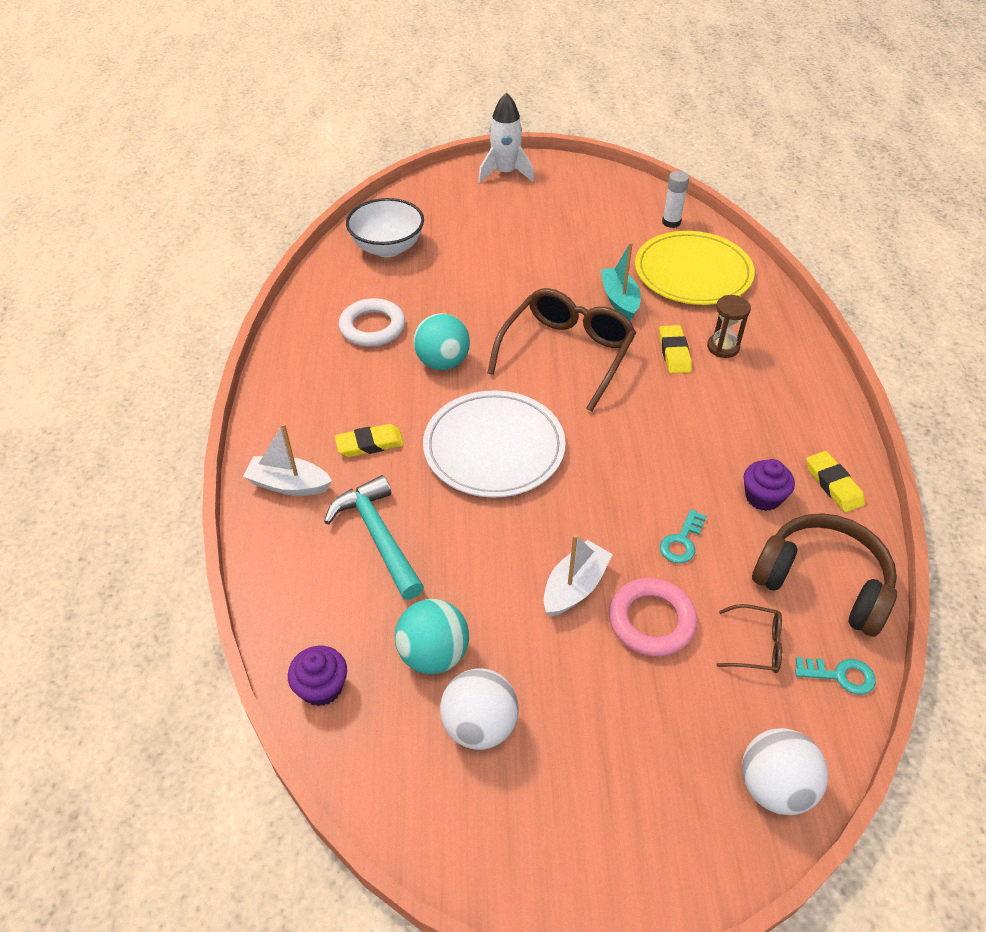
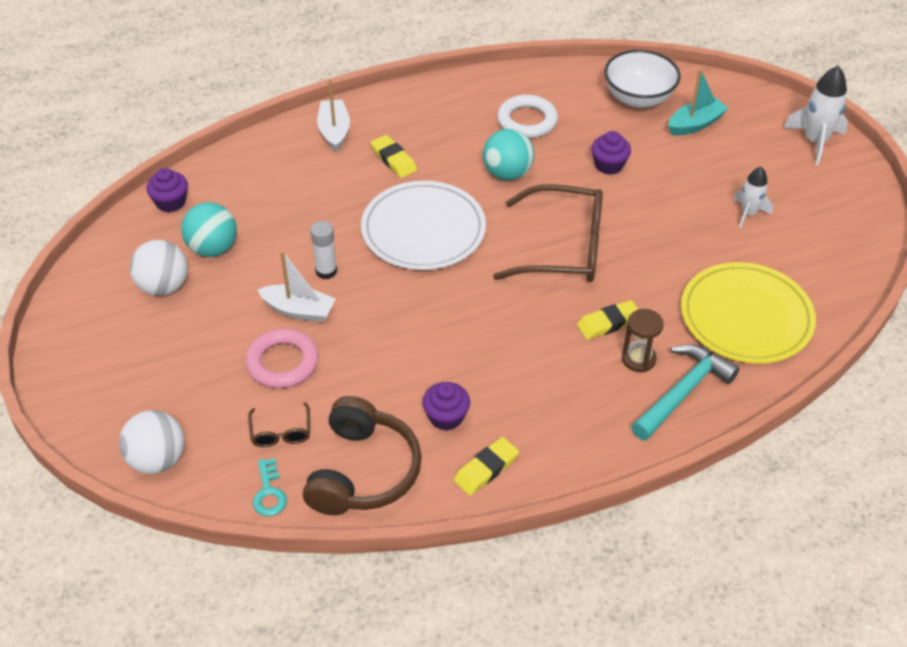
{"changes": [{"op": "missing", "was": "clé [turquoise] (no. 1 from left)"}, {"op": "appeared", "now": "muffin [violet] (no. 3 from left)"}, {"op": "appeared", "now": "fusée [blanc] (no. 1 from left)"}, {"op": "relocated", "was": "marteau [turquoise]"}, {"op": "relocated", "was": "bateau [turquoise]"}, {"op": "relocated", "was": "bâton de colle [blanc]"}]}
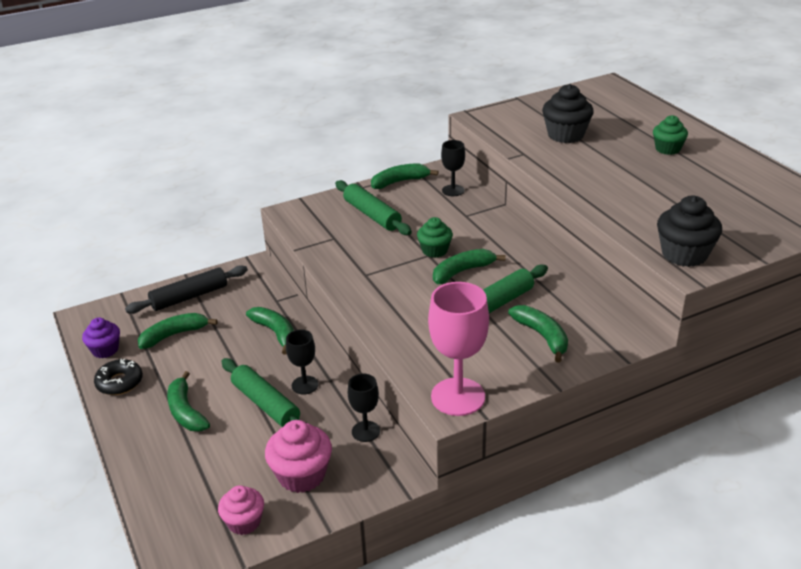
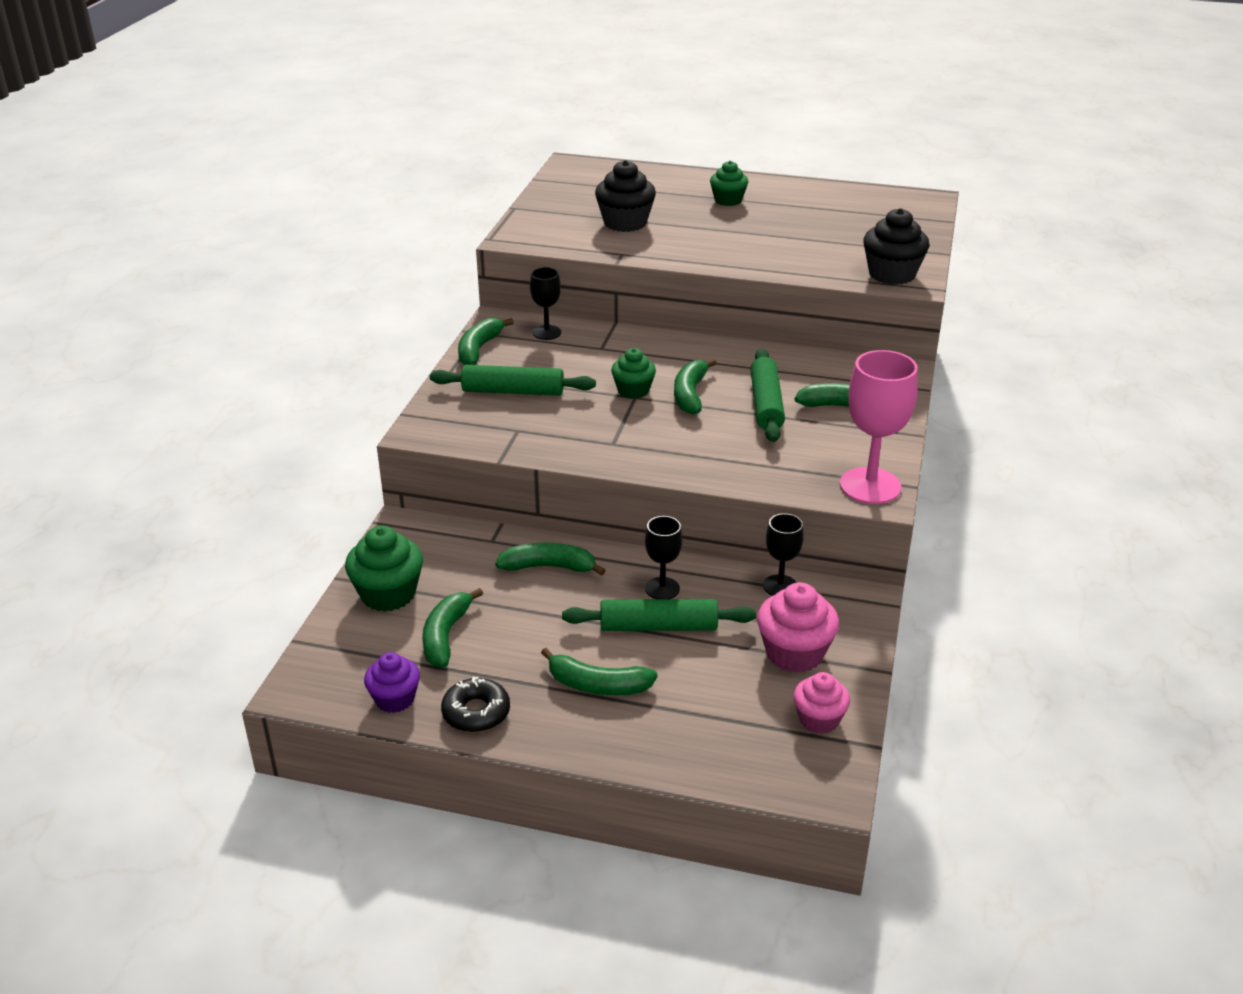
{"changes": [{"op": "exchanged", "was": "rouleau à pâtisserie [noir]", "now": "muffin [vert] (no. 1 from left)"}]}
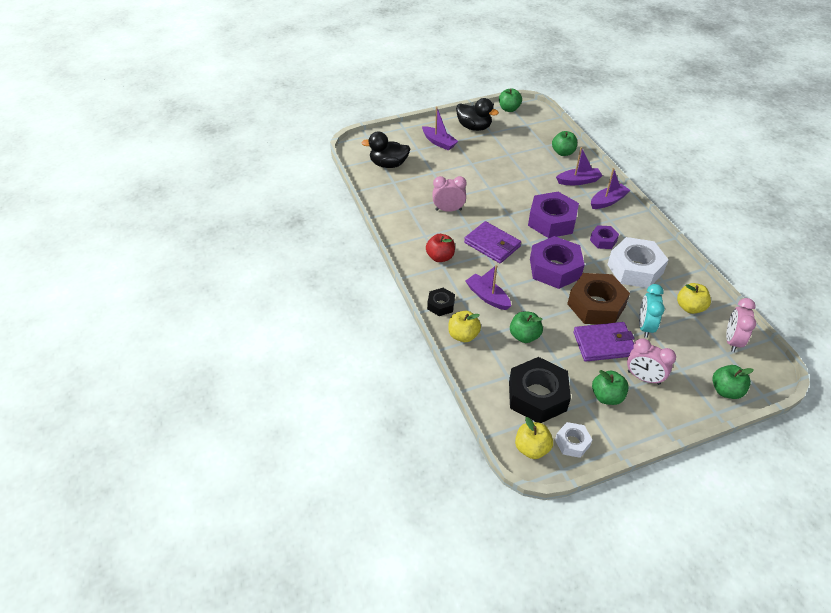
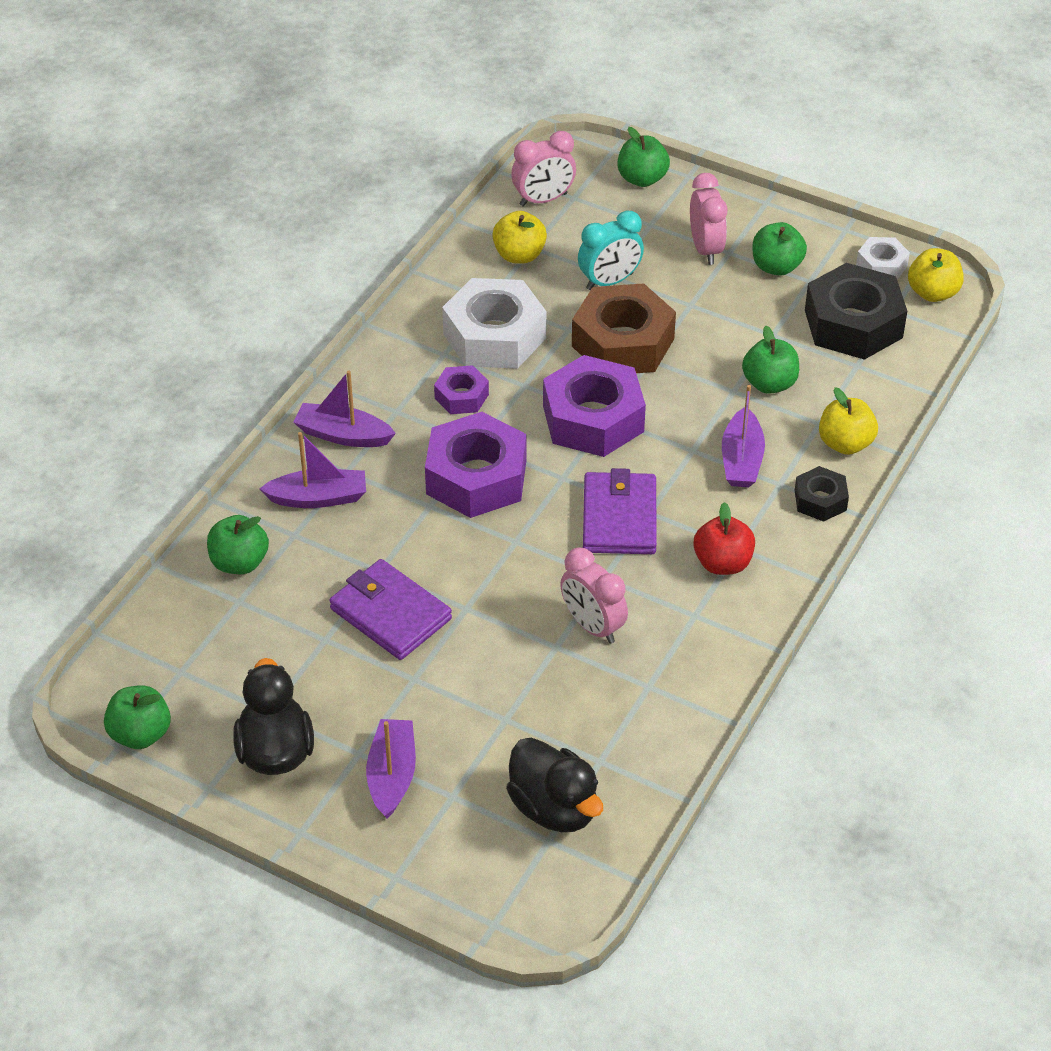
{"changes": [{"op": "relocated", "was": "portefeuille [violet] (no. 2 from left in the first image)", "now": "portefeuille [violet] (no. 1 from left)"}, {"op": "spun", "was": "bateau [violet] (no. 3 from left in the first image)", "clockwise": 135}]}
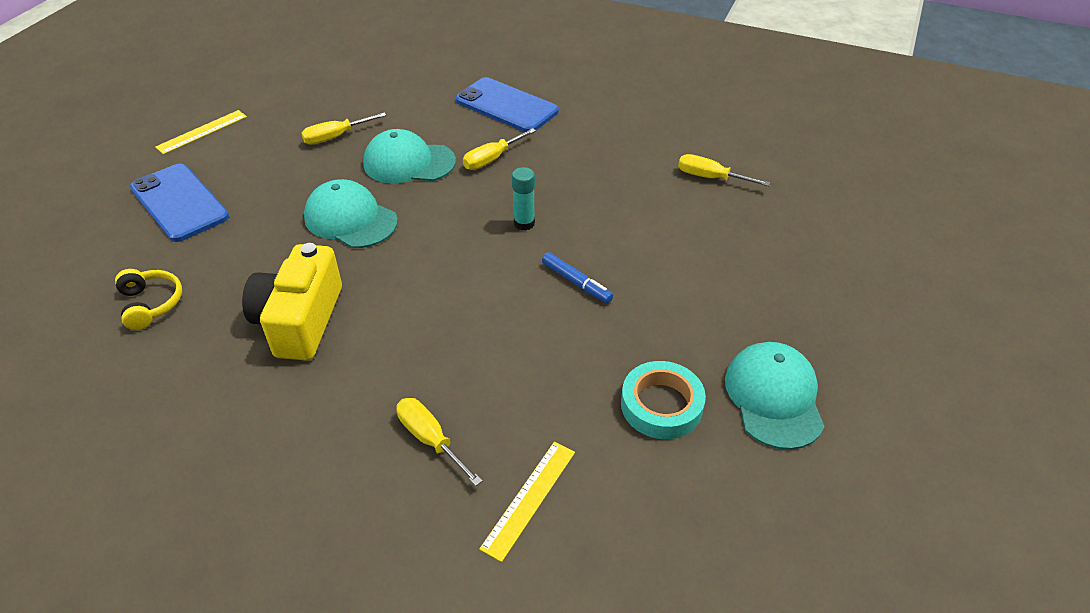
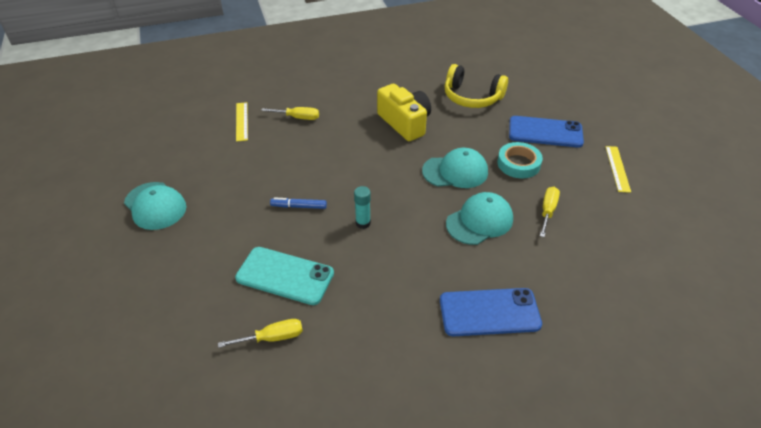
{"changes": [{"op": "missing", "was": "tournevis [jaune] (no. 3 from left)"}, {"op": "appeared", "now": "téléphone [turquoise]"}, {"op": "relocated", "was": "ruban adhésif [turquoise]"}, {"op": "size", "was": "casque audio [jaune]", "ratio": 1.71}]}
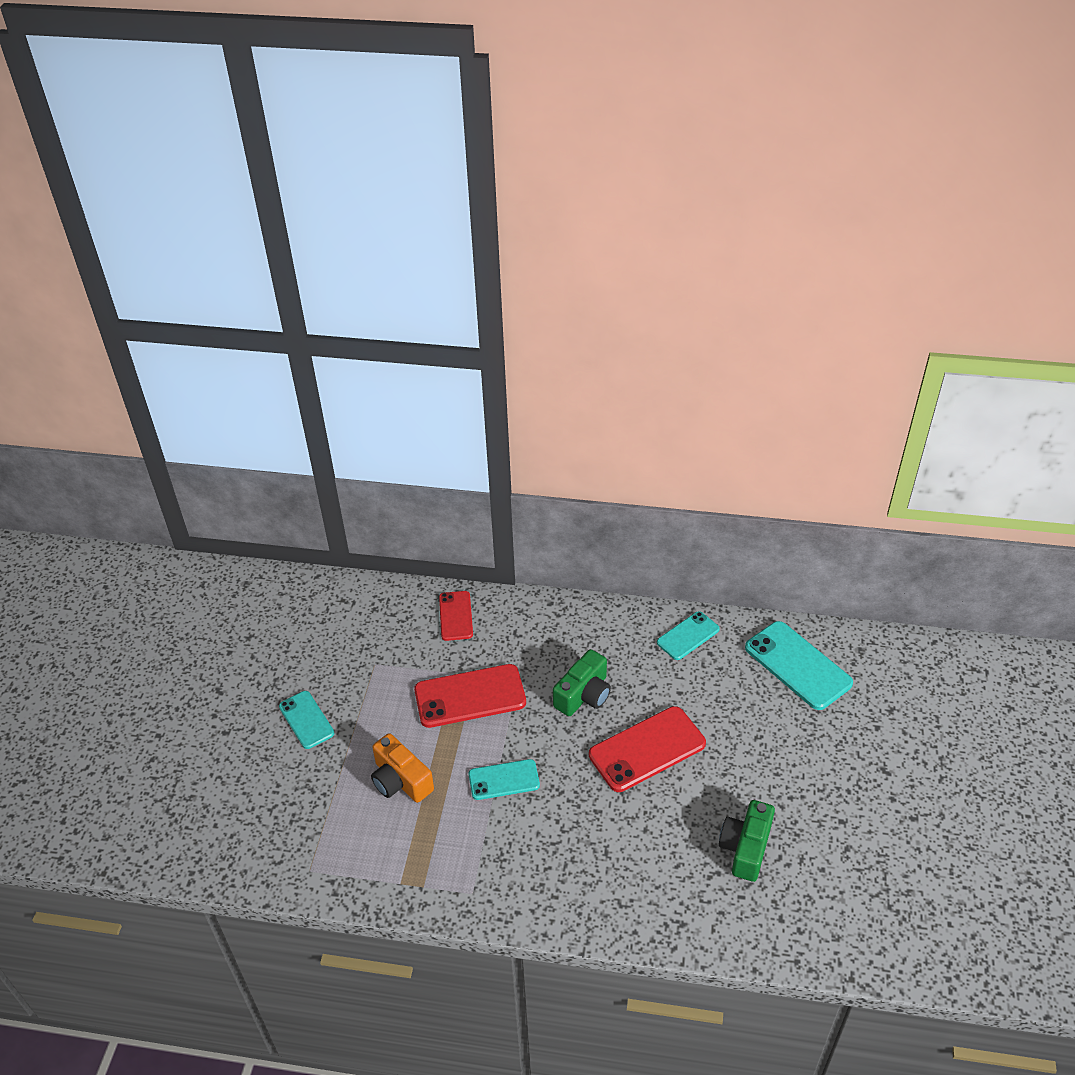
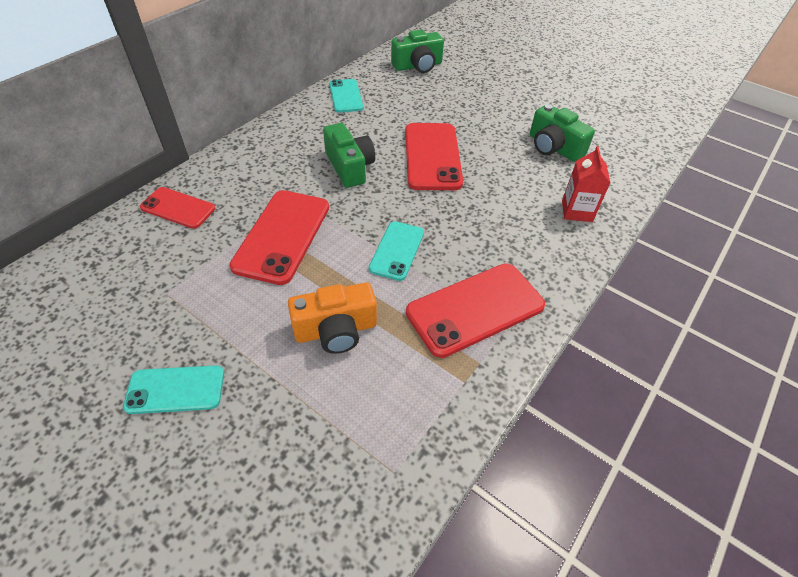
{"changes": [{"op": "appeared", "now": "téléphone [rouge] (no. 4 from left)"}, {"op": "appeared", "now": "brique de lait [rouge]"}, {"op": "exchanged", "was": "téléphone [turquoise] (no. 4 from left)", "now": "appareil photo [vert] (no. 2 from left)"}]}
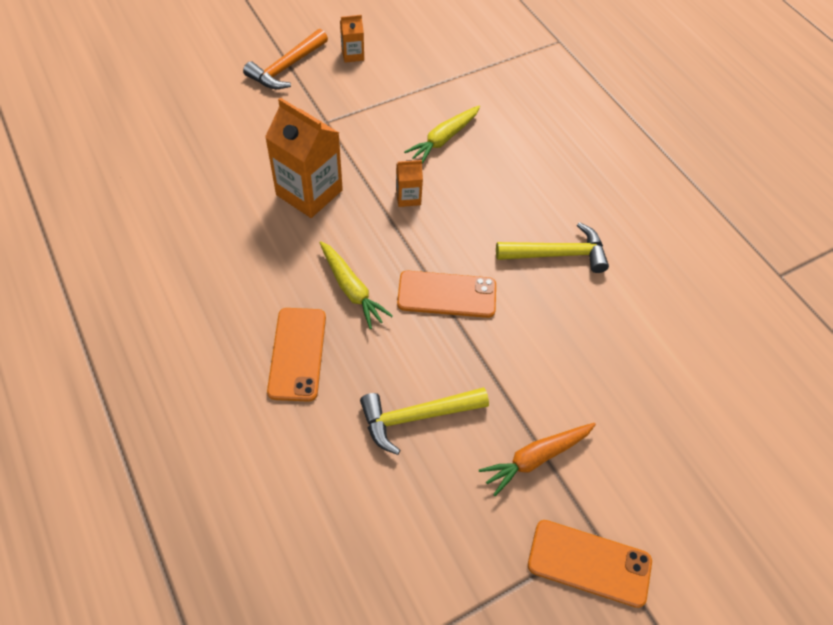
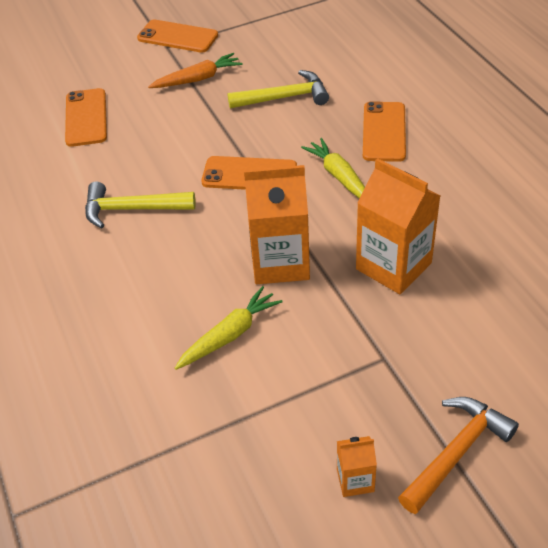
{"changes": [{"op": "appeared", "now": "téléphone [orange] (no. 1 from left)"}, {"op": "size", "was": "brique de lait [orange] (no. 3 from left in the first image)", "ratio": 2.09}]}
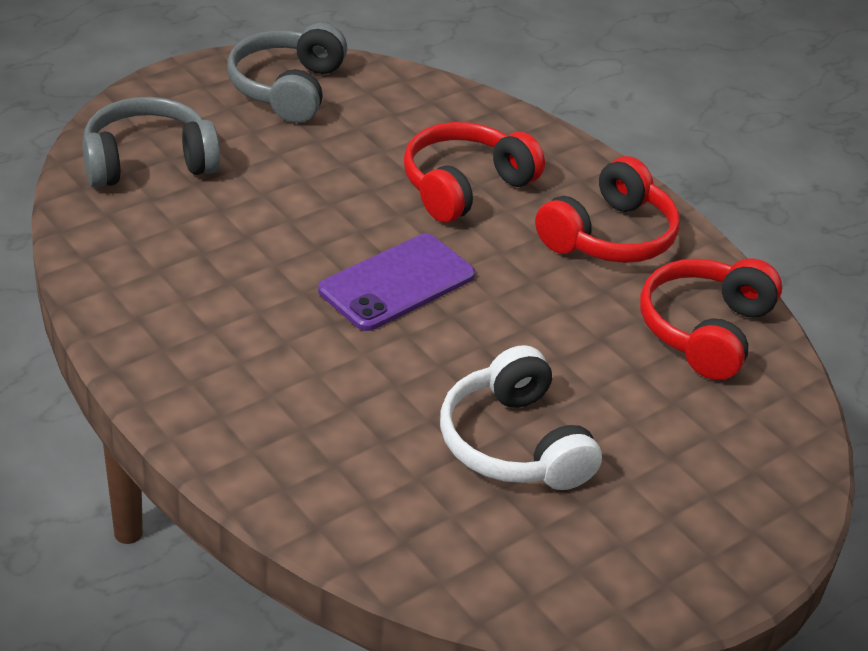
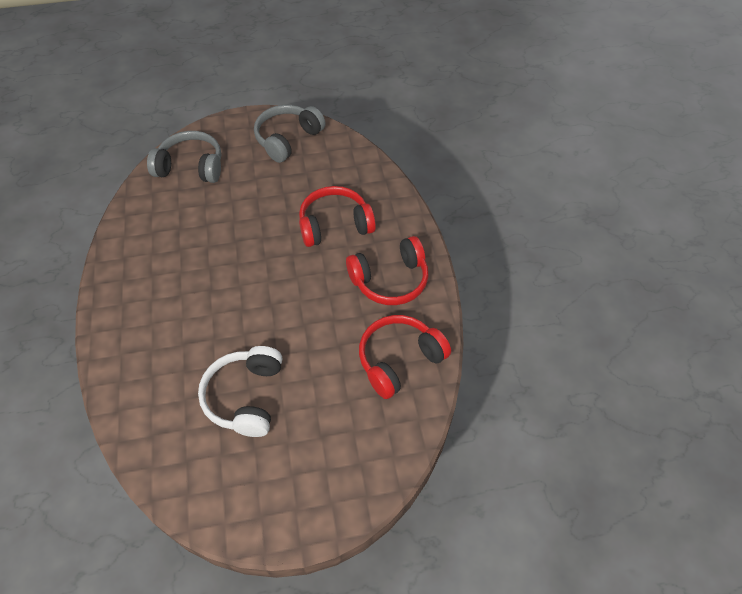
{"changes": [{"op": "missing", "was": "téléphone [violet]"}]}
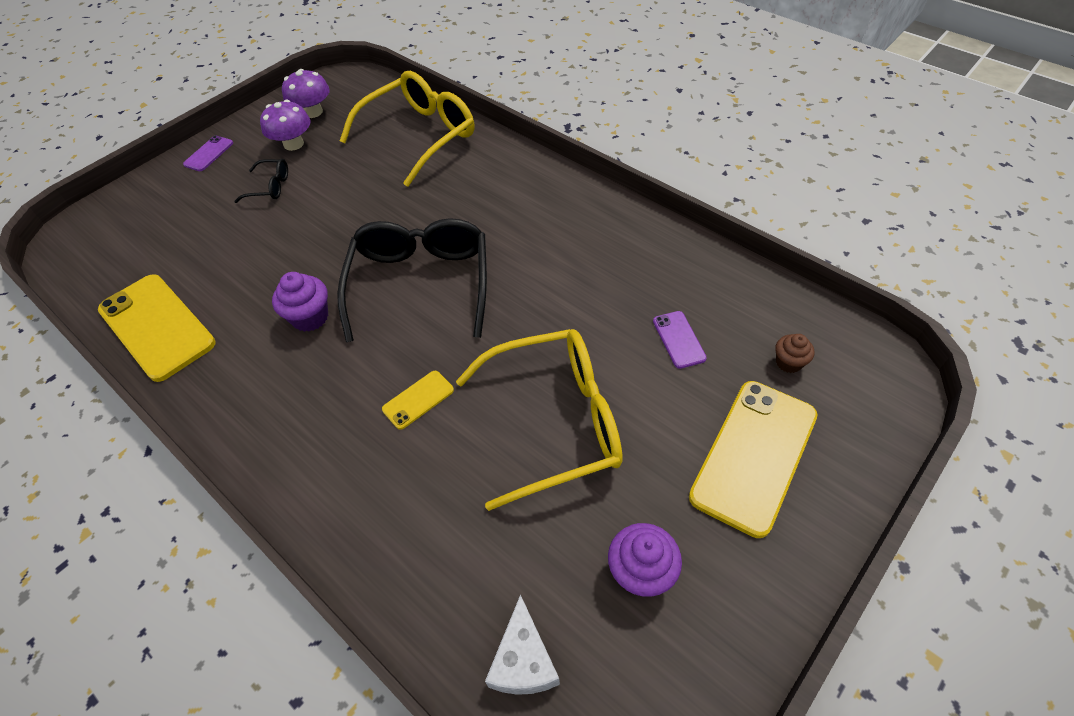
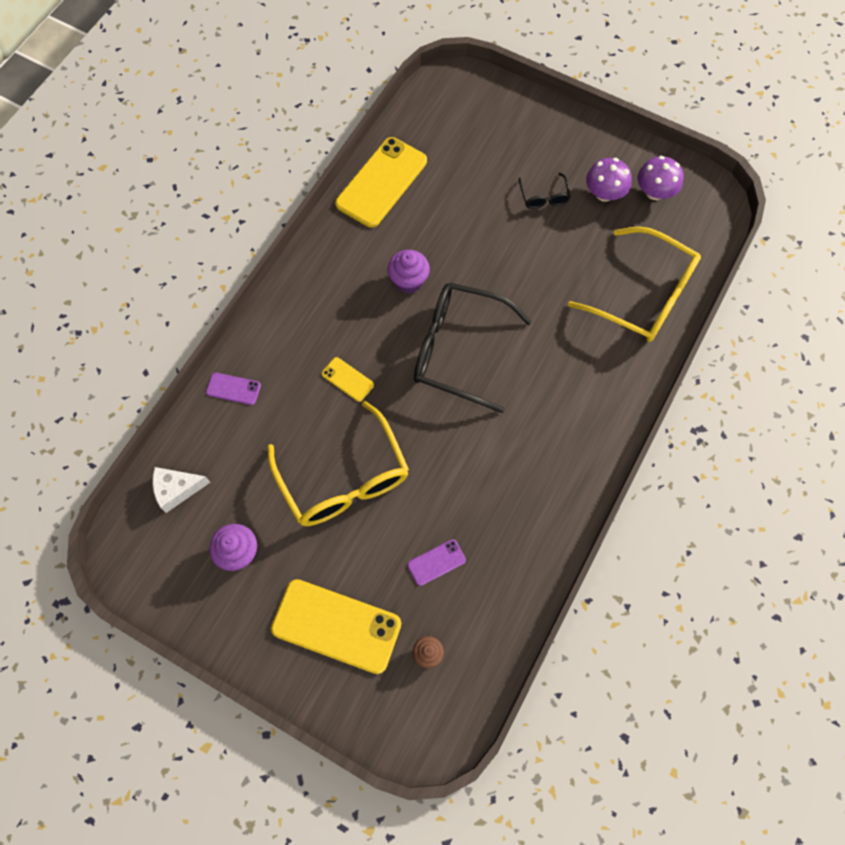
{"changes": [{"op": "relocated", "was": "téléphone [violet] (no. 1 from left)"}, {"op": "spun", "was": "lunettes [noir] (no. 2 from left in the first image)", "clockwise": -150}]}
